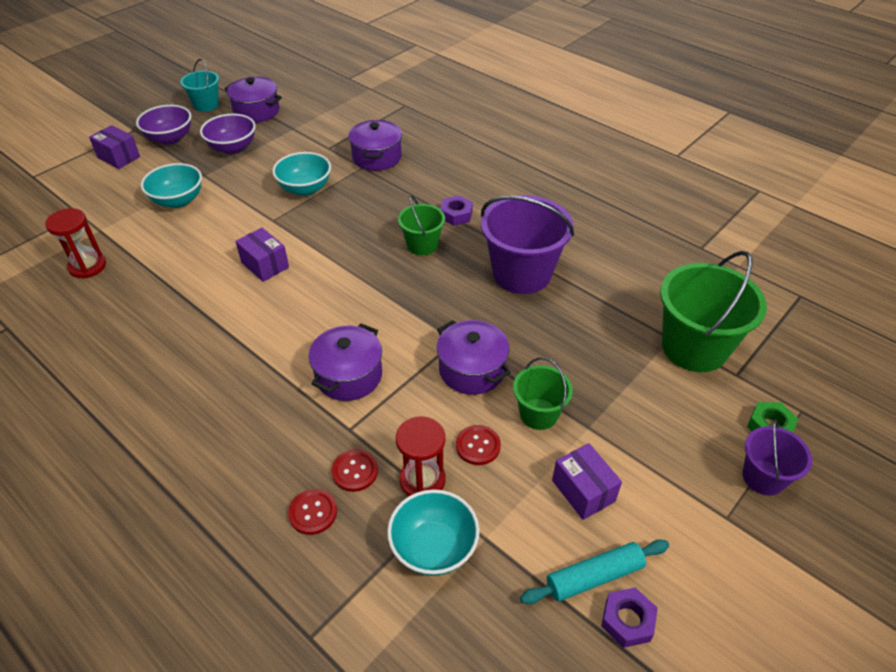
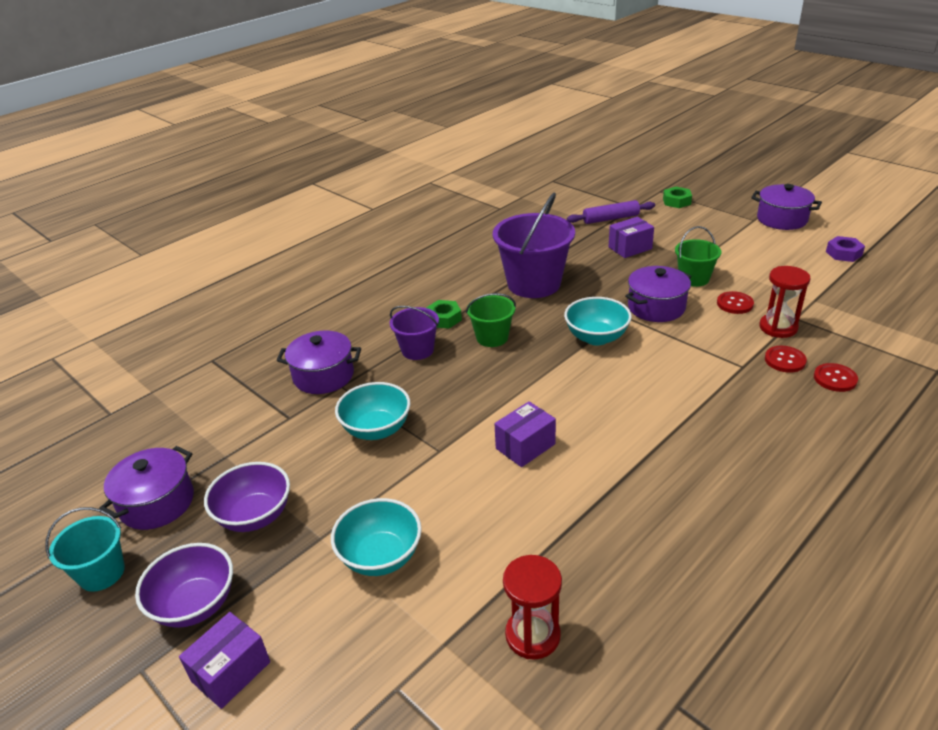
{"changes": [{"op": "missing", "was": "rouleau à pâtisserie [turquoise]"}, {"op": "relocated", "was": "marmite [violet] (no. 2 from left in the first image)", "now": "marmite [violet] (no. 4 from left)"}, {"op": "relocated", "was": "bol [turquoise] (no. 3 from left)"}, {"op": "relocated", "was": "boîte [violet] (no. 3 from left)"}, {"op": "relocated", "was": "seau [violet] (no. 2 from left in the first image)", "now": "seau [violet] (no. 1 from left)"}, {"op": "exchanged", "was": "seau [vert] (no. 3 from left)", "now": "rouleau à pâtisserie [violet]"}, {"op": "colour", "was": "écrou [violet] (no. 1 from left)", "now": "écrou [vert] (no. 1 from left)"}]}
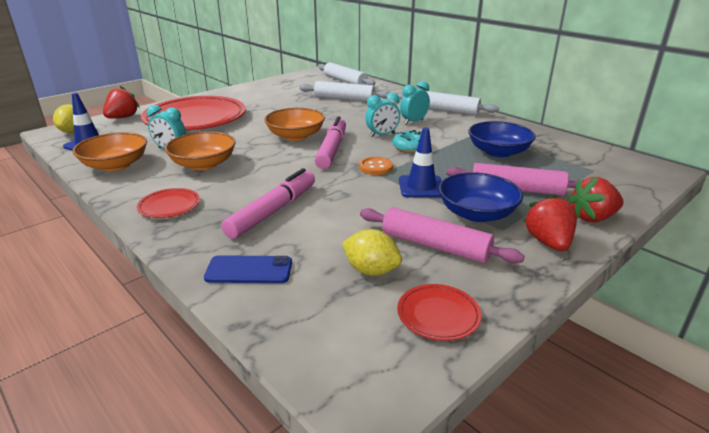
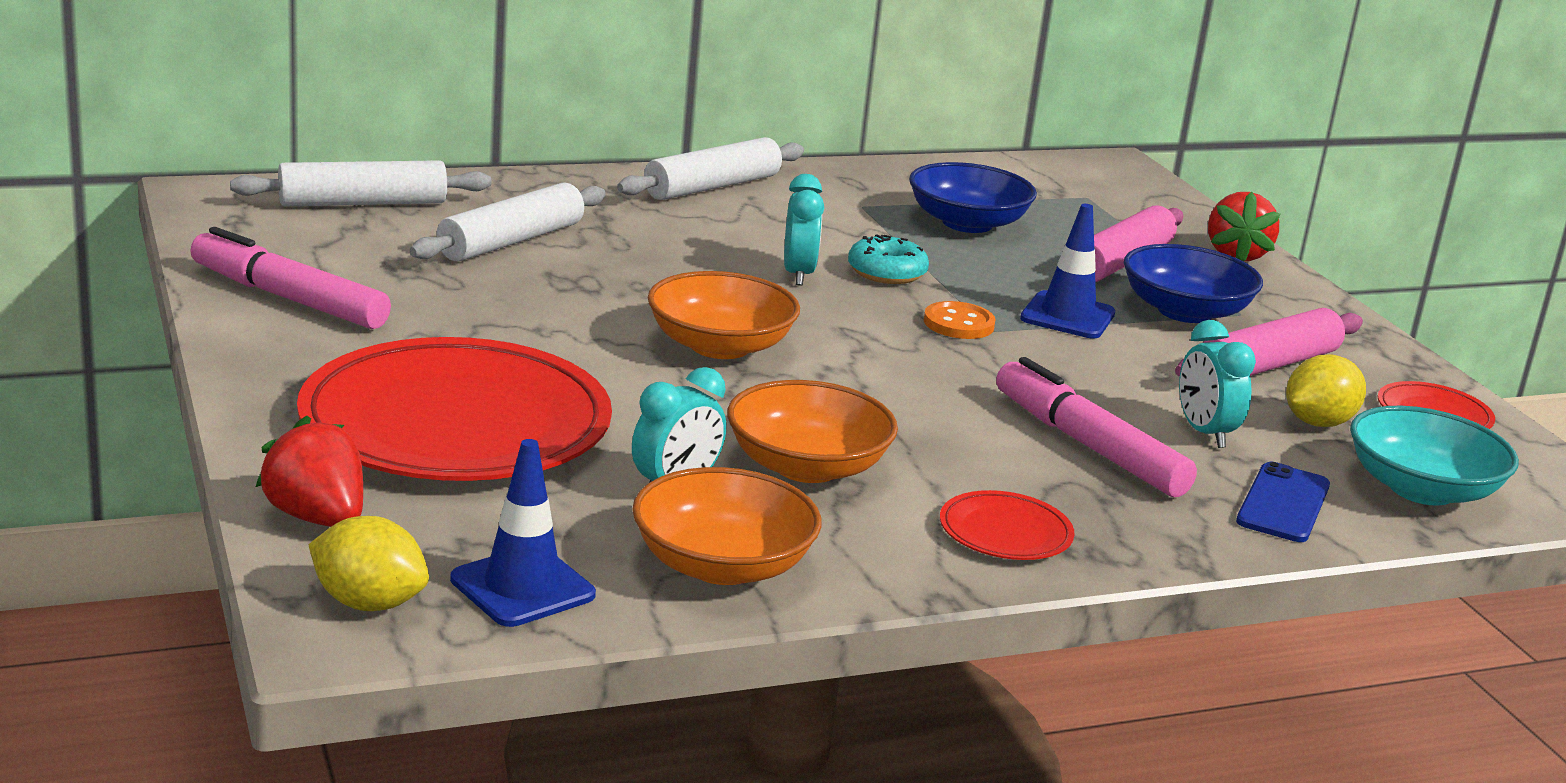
{"changes": [{"op": "missing", "was": "fraise [rouge] (no. 2 from left)"}, {"op": "appeared", "now": "bol [turquoise]"}, {"op": "relocated", "was": "feutre [rose] (no. 2 from left in the first image)", "now": "feutre [rose] (no. 1 from left)"}, {"op": "relocated", "was": "réveil [turquoise] (no. 3 from left)"}]}
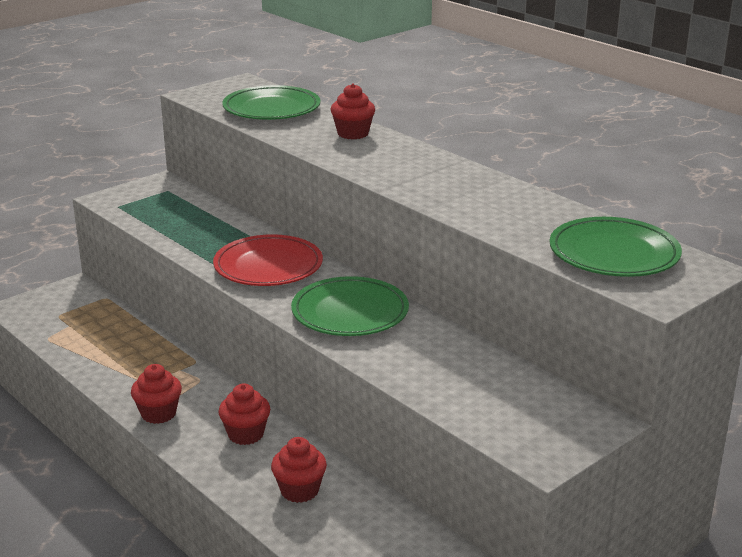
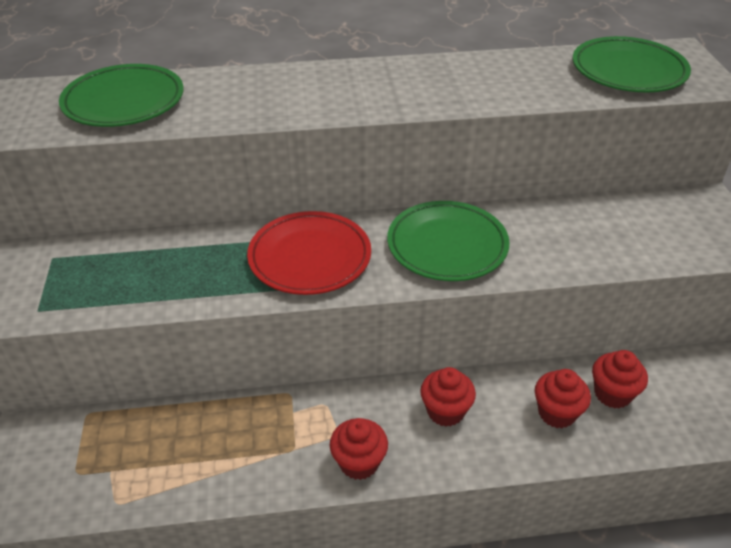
{"changes": [{"op": "relocated", "was": "muffin [rouge] (no. 4 from left)"}]}
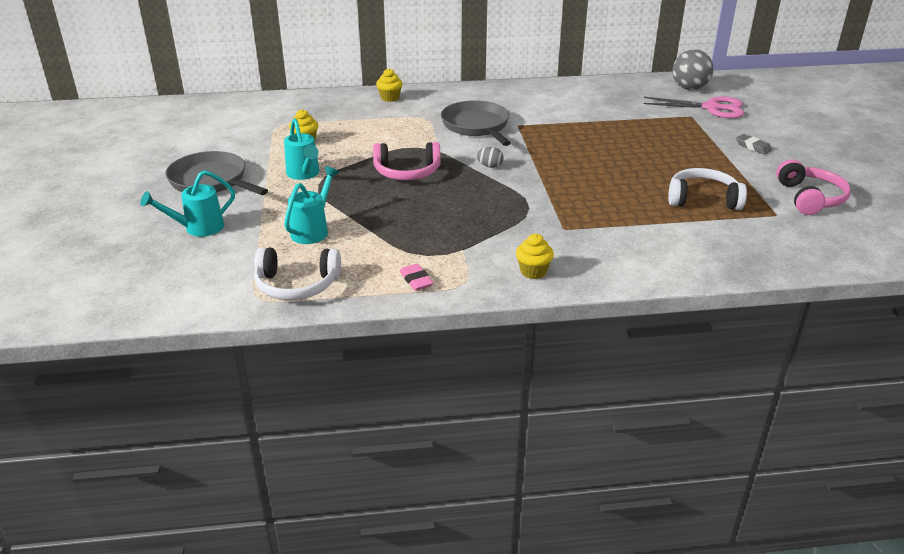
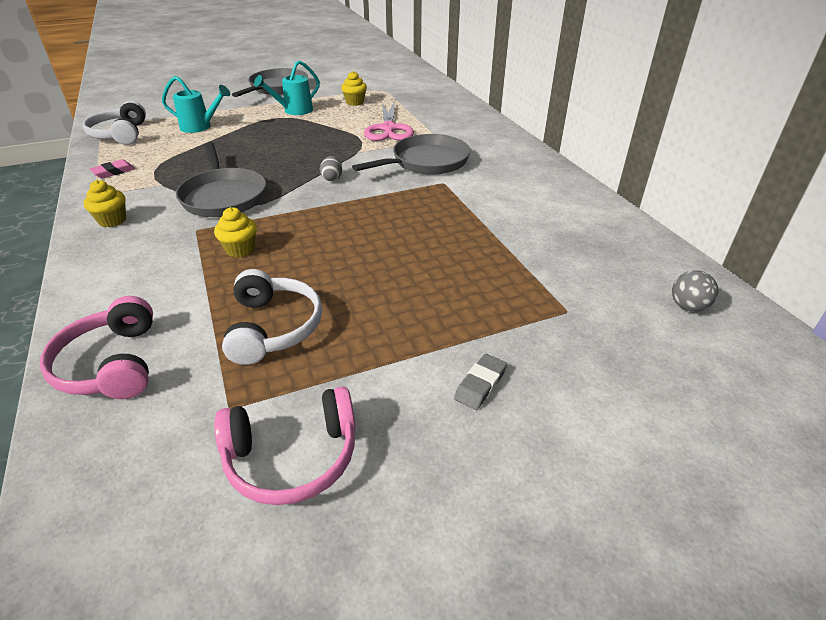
{"changes": [{"op": "missing", "was": "arrosoir [turquoise] (no. 1 from left)"}, {"op": "appeared", "now": "poêle [gris] (no. 1 from left)"}, {"op": "relocated", "was": "casque audio [rose] (no. 1 from left)"}, {"op": "relocated", "was": "muffin [jaune] (no. 2 from left)"}, {"op": "relocated", "was": "ciseaux [rose]"}, {"op": "size", "was": "balle [gris]", "ratio": 0.57}]}
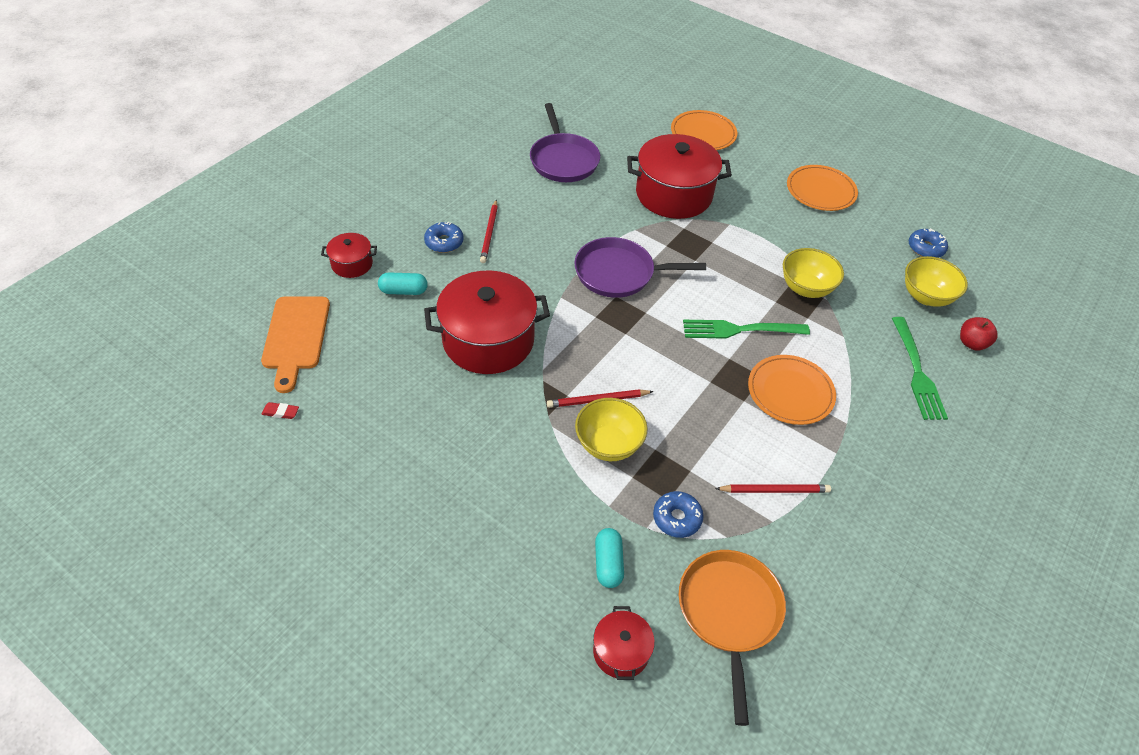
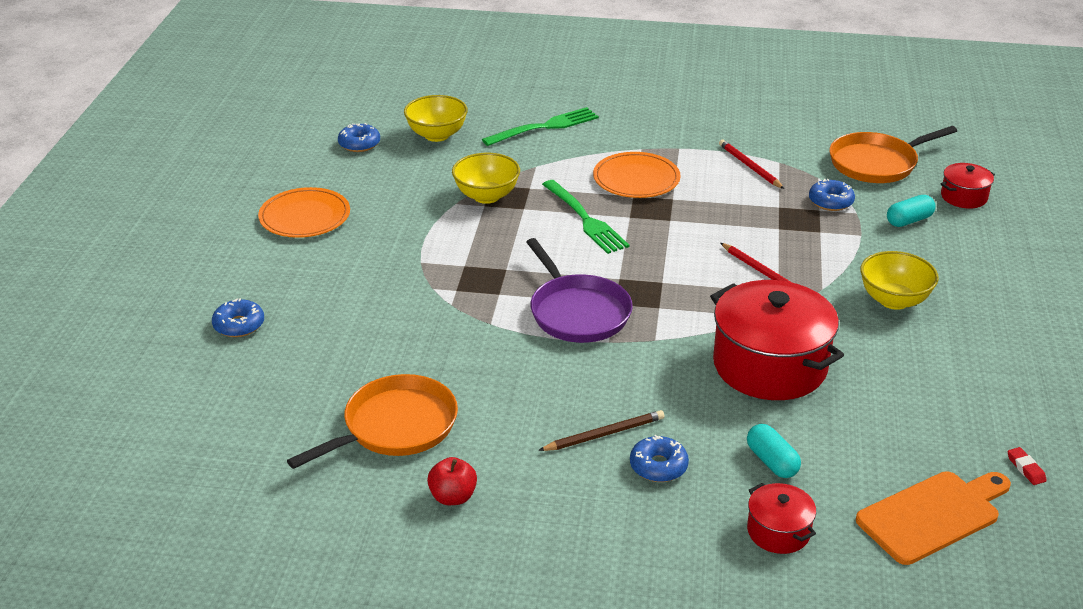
{"changes": [{"op": "missing", "was": "marmite [rouge] (no. 4 from left)"}, {"op": "relocated", "was": "bol [jaune] (no. 1 from left in the first image)", "now": "bol [jaune] (no. 3 from left)"}, {"op": "relocated", "was": "pomme [rouge]"}, {"op": "exchanged", "was": "assiette [orange] (no. 1 from left)", "now": "beignet [bleu] (no. 1 from left)"}, {"op": "colour", "was": "crayon [rouge] (no. 1 from left)", "now": "crayon [marron]"}, {"op": "colour", "was": "poêle [violet] (no. 1 from left)", "now": "poêle [orange] (no. 1 from left)"}]}
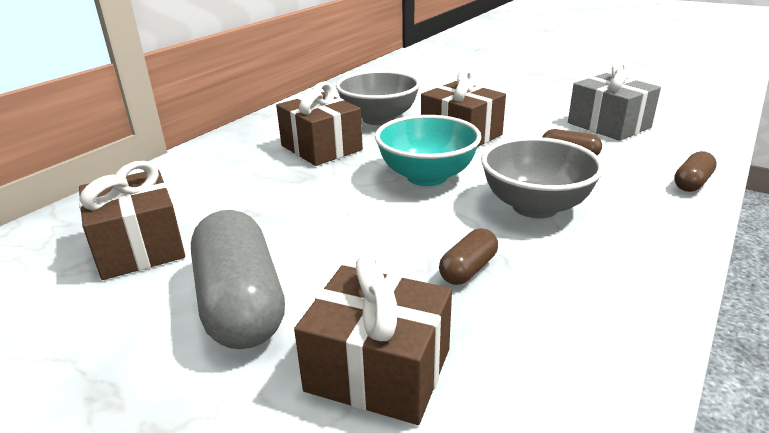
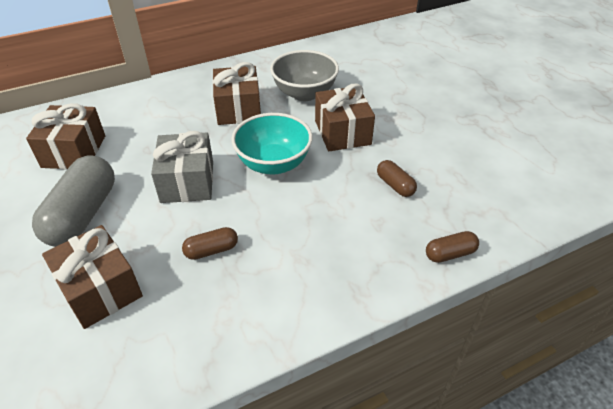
{"changes": [{"op": "missing", "was": "bol [gris] (no. 2 from left)"}, {"op": "relocated", "was": "cadeau [gris]"}]}
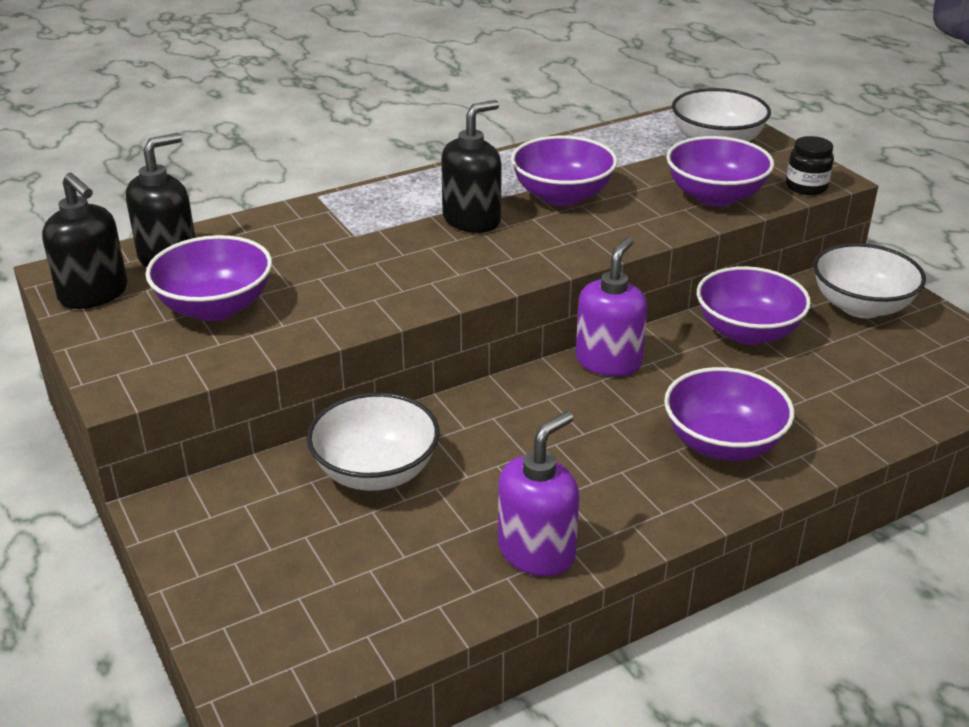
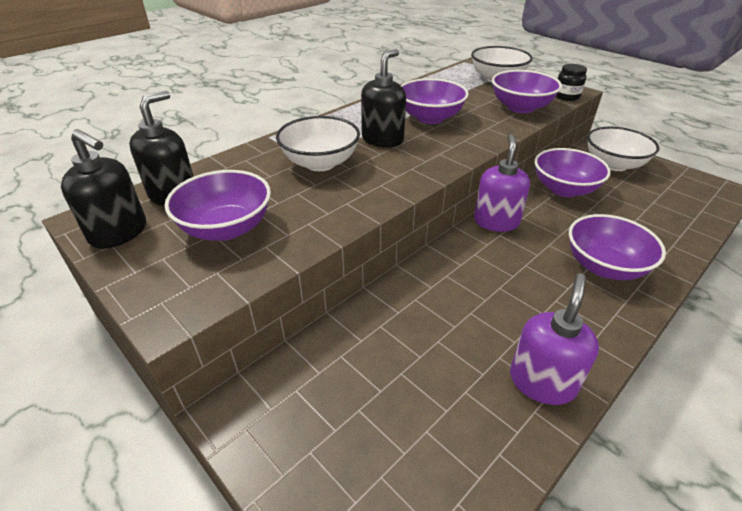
{"changes": [{"op": "relocated", "was": "bol [blanc] (no. 1 from left)"}]}
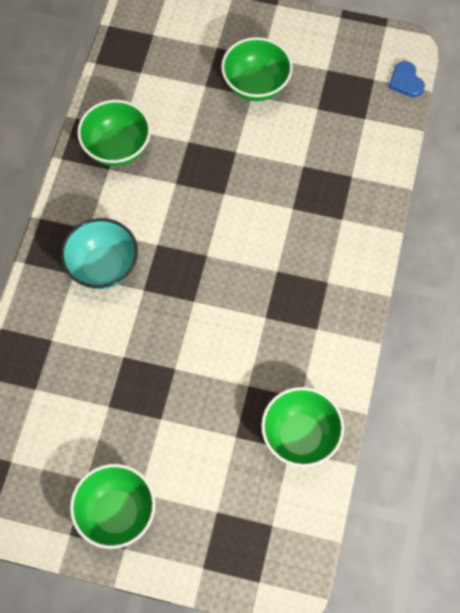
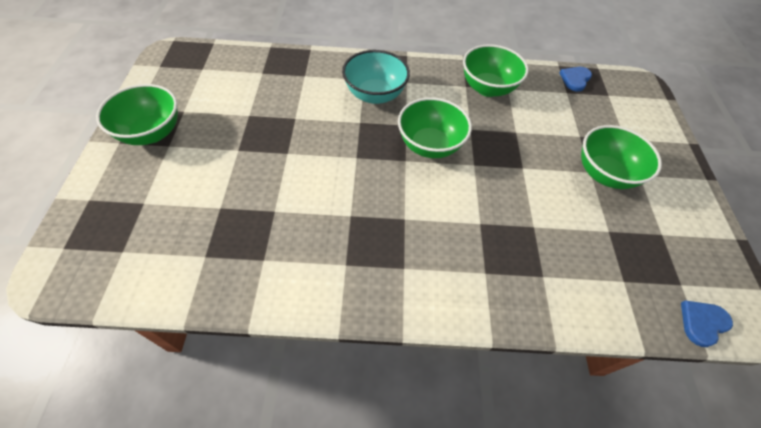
{"changes": [{"op": "appeared", "now": "cœur [bleu] (no. 1 from left)"}, {"op": "relocated", "was": "bol [vert] (no. 4 from left in the first image)", "now": "bol [vert] (no. 2 from left)"}]}
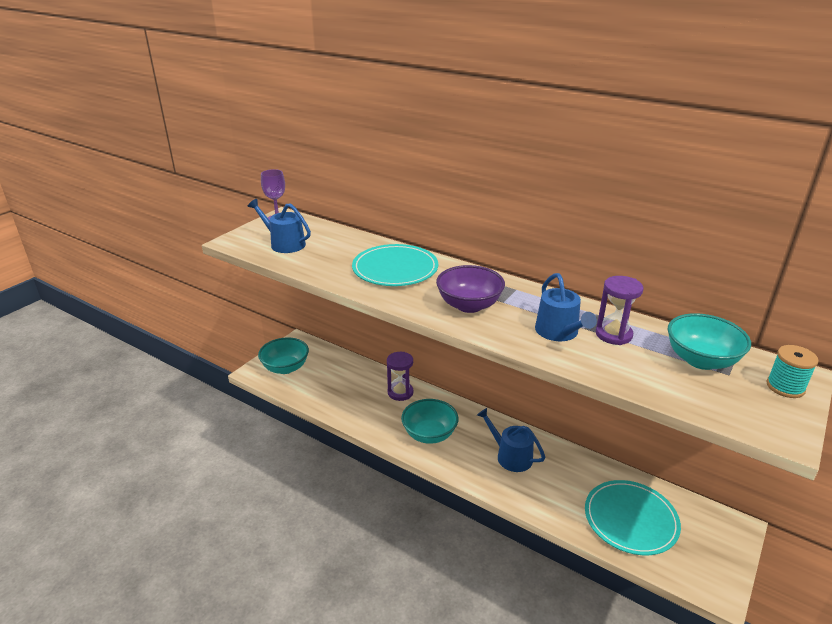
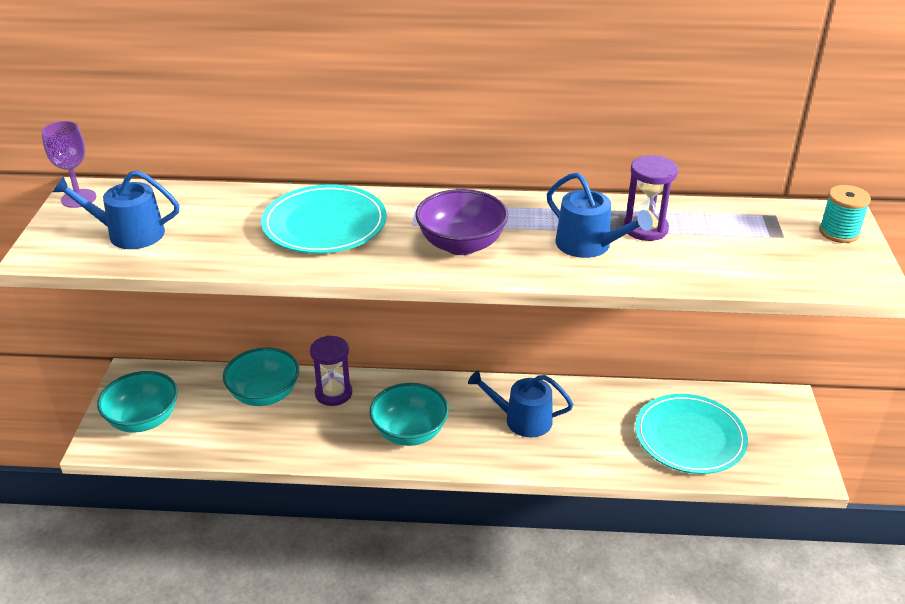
{"changes": [{"op": "relocated", "was": "bol [turquoise] (no. 3 from left in the first image)", "now": "bol [turquoise] (no. 2 from left)"}]}
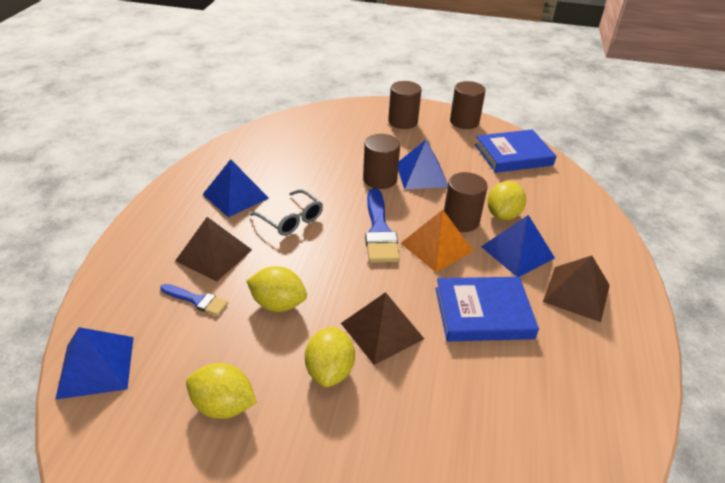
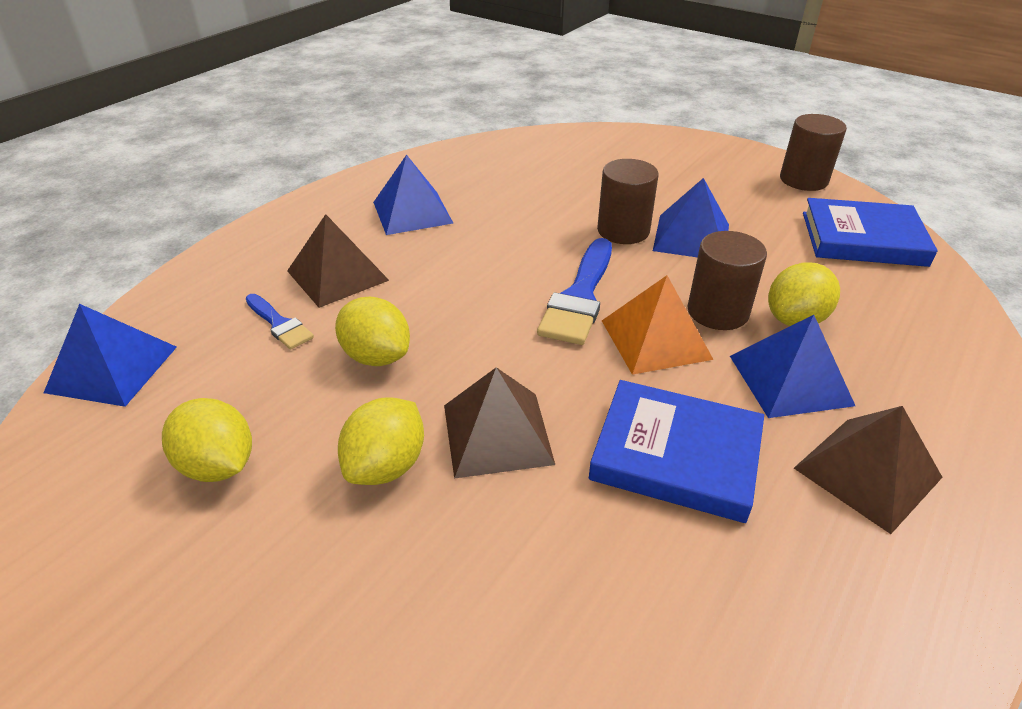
{"changes": [{"op": "missing", "was": "lunettes [gris]"}, {"op": "missing", "was": "cylindre [marron] (no. 2 from left)"}]}
